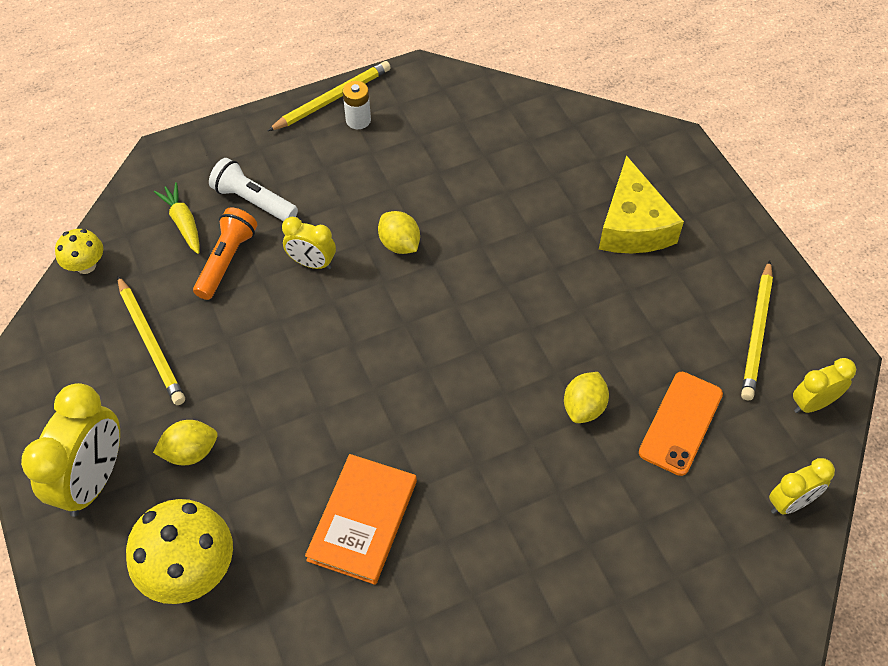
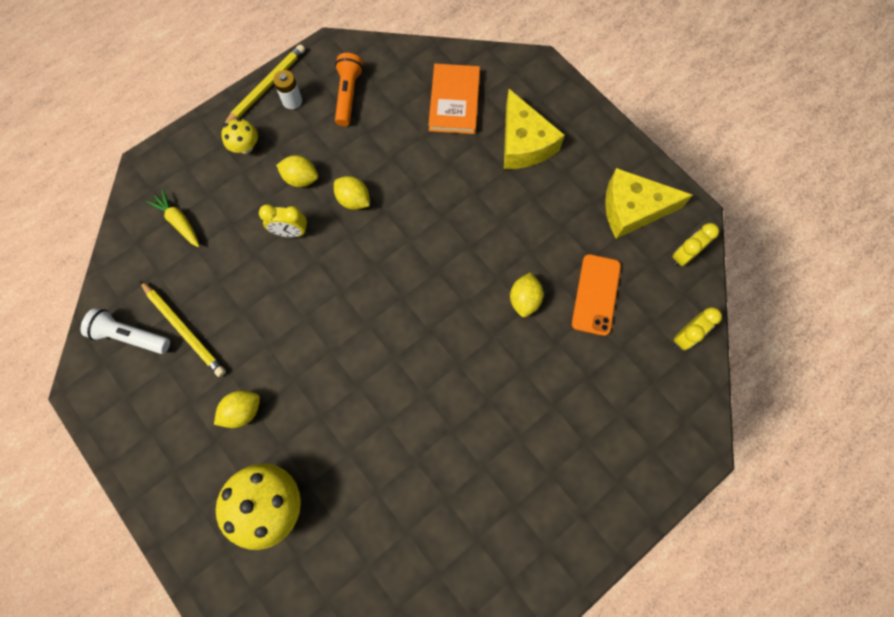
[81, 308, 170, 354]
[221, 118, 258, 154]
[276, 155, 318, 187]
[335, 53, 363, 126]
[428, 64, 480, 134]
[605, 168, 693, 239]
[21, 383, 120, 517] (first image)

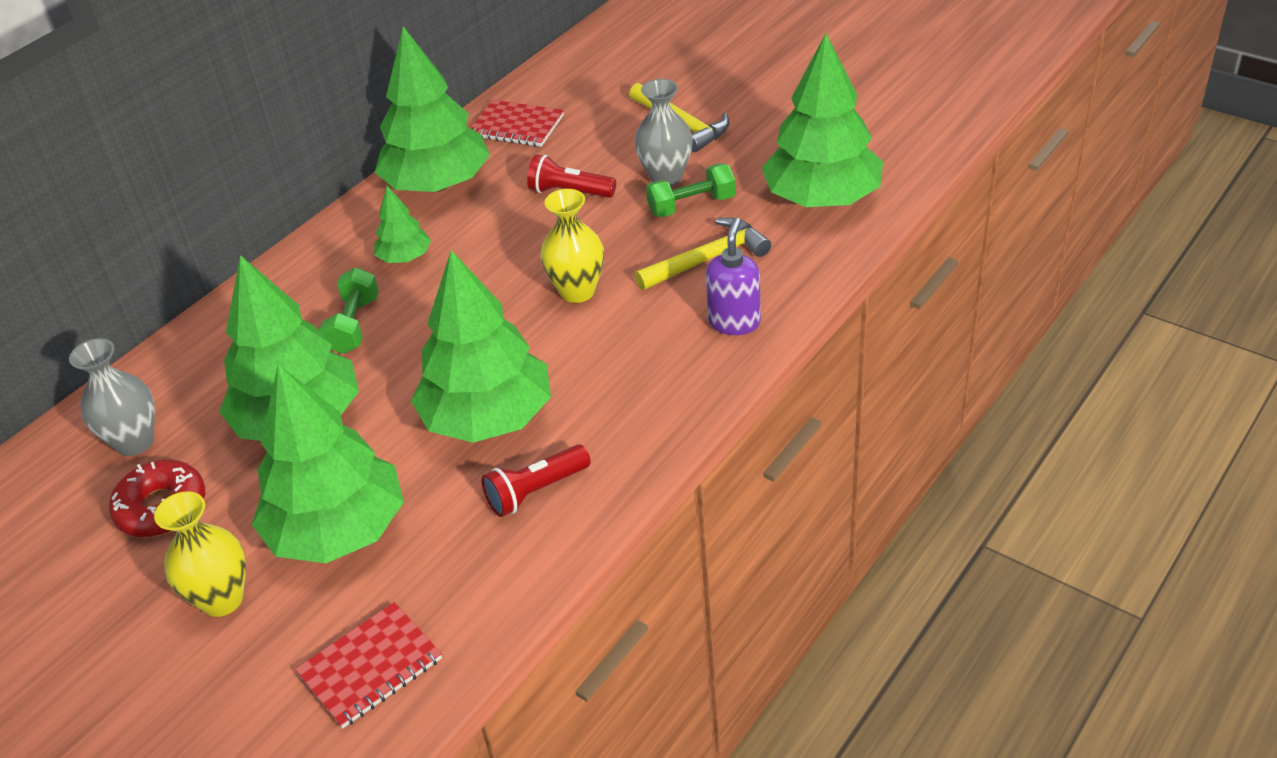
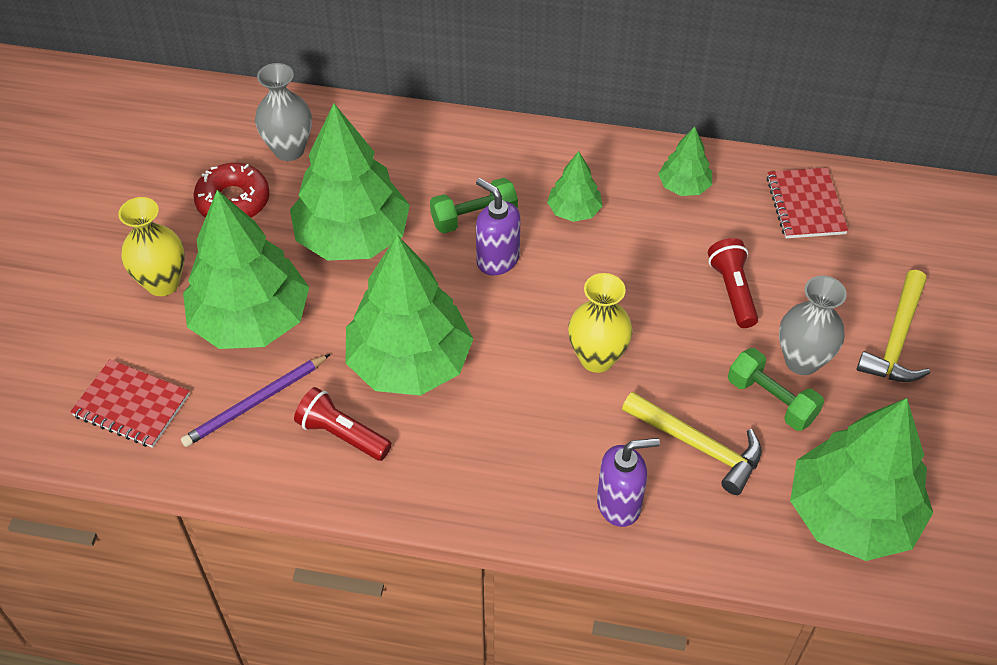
[181, 354, 330, 447]
[476, 178, 521, 276]
[658, 126, 712, 196]

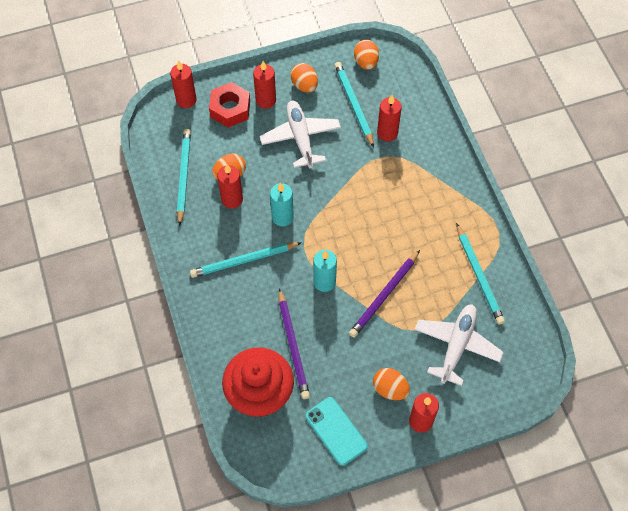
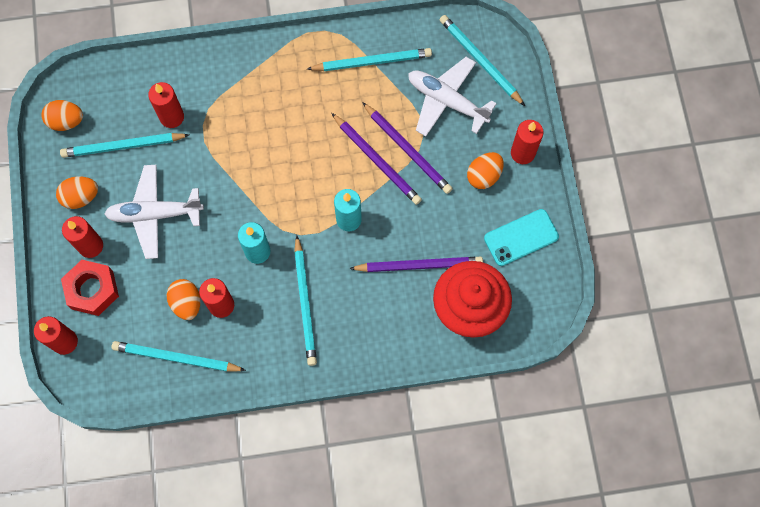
[362, 102, 453, 194]
[440, 15, 525, 106]

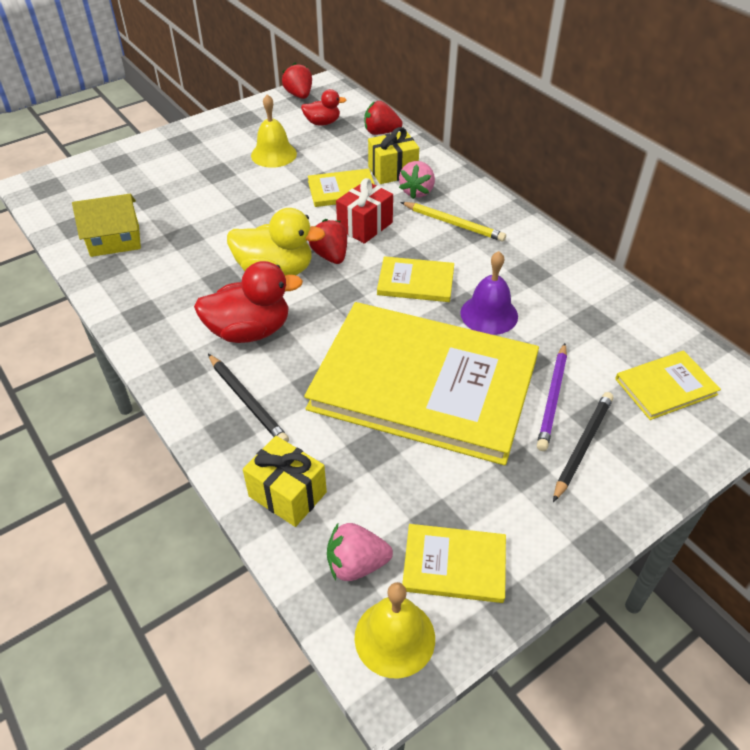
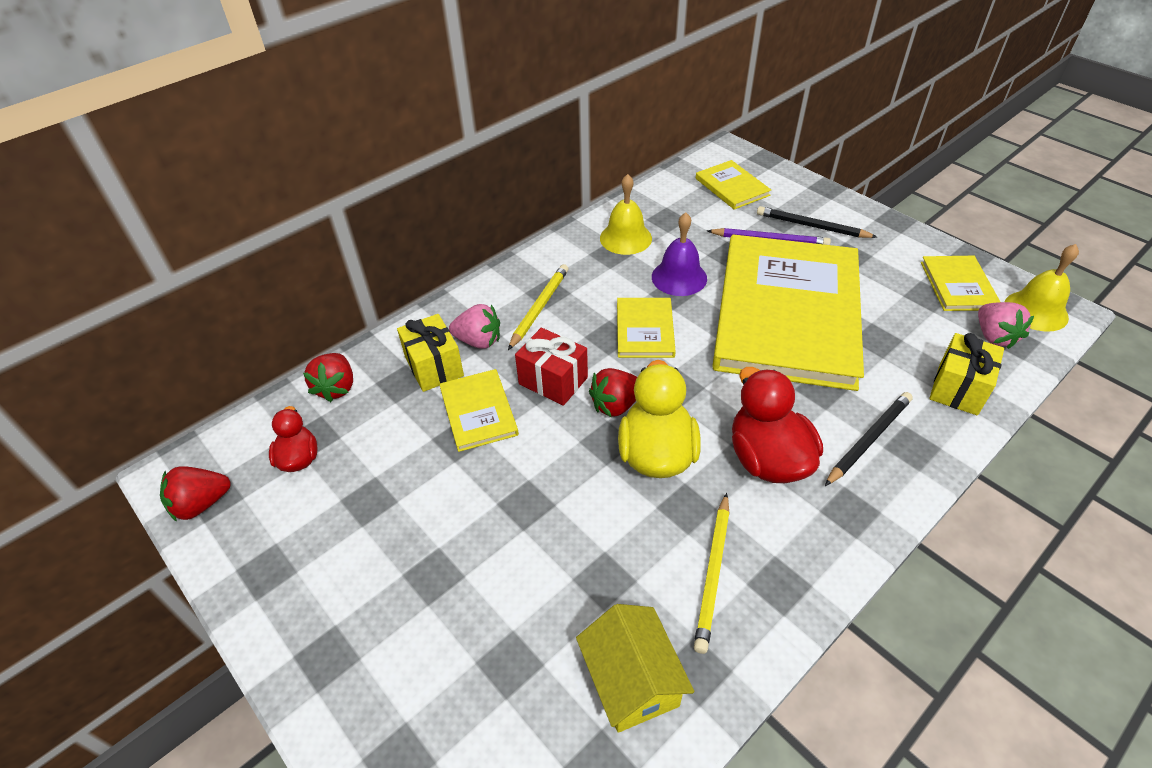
[600, 174, 652, 255]
[694, 493, 730, 654]

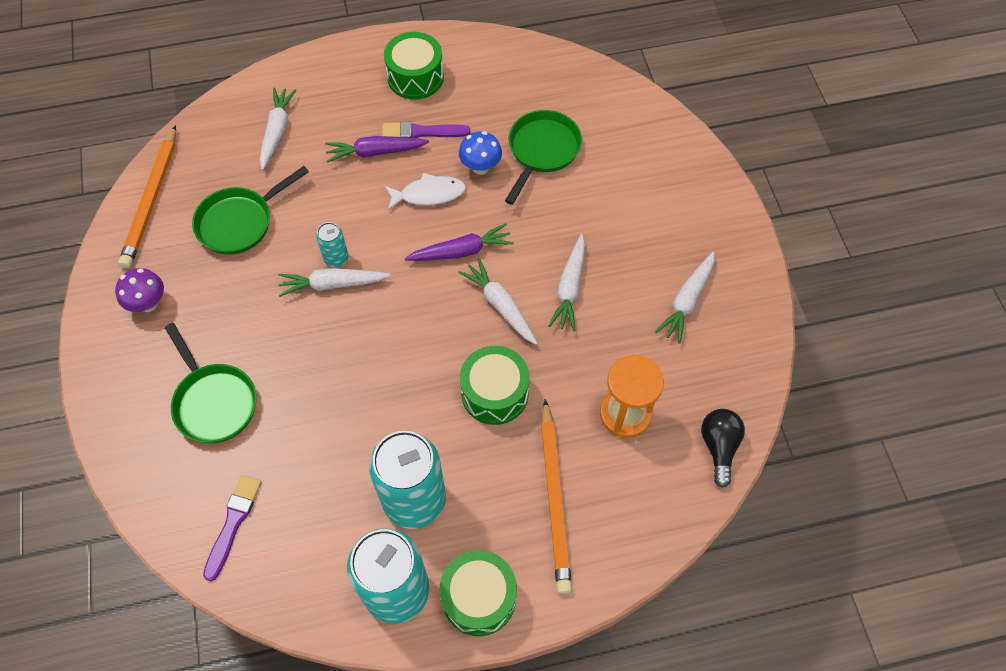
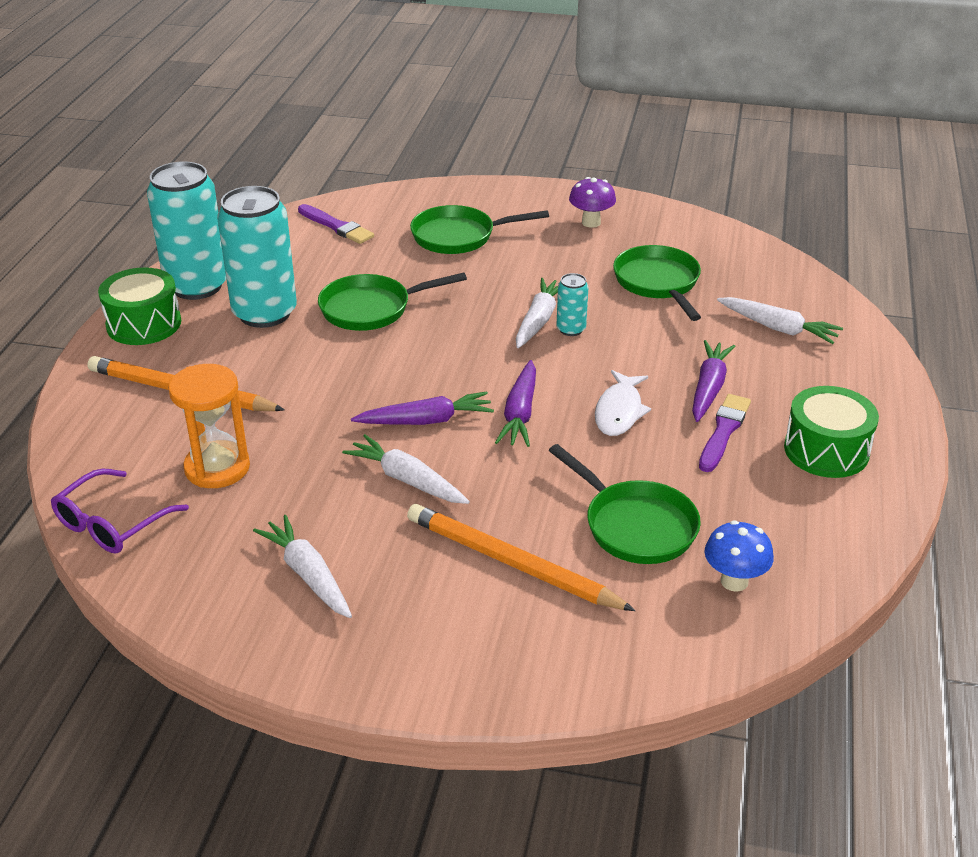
[51, 468, 189, 553]
[318, 272, 467, 331]
[351, 391, 494, 425]
[407, 504, 636, 611]
[705, 520, 774, 592]
[460, 346, 530, 425] (first image)

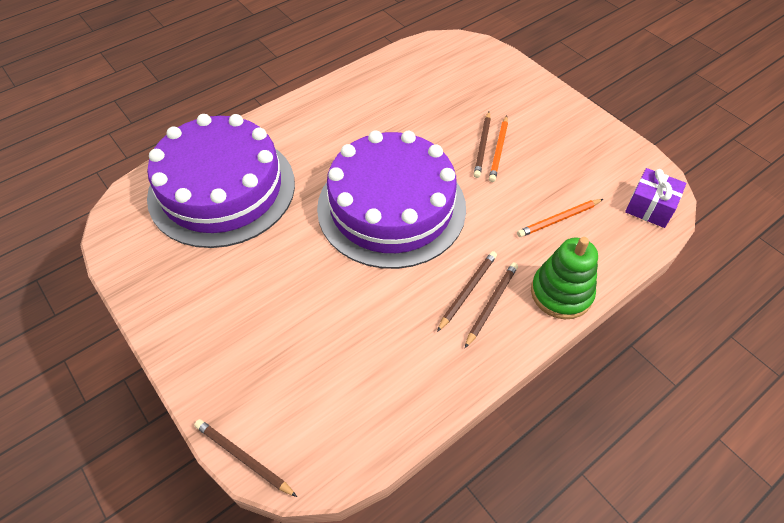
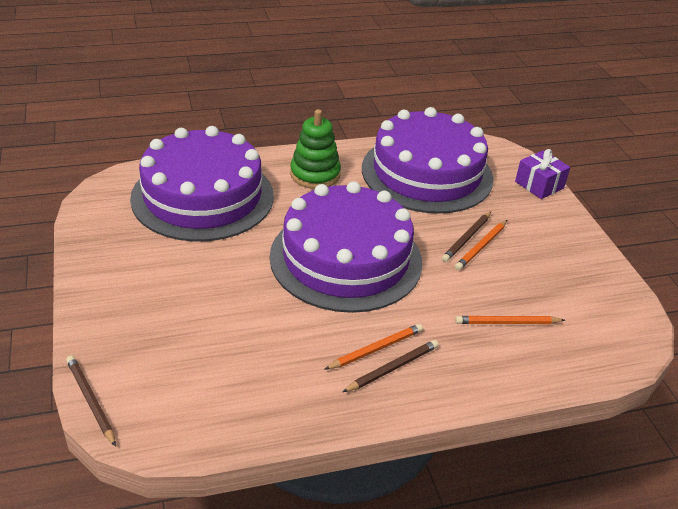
[290, 109, 341, 189]
[324, 324, 423, 370]
[362, 107, 493, 214]
[515, 149, 570, 199]

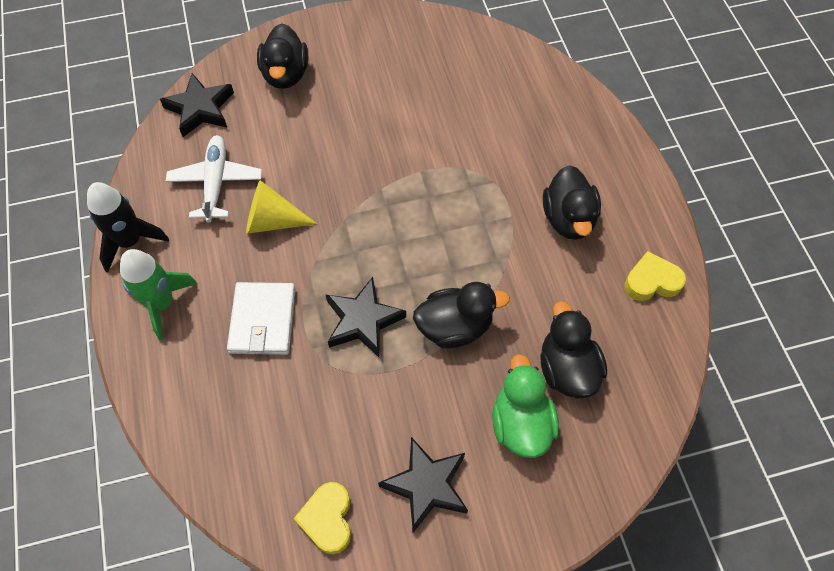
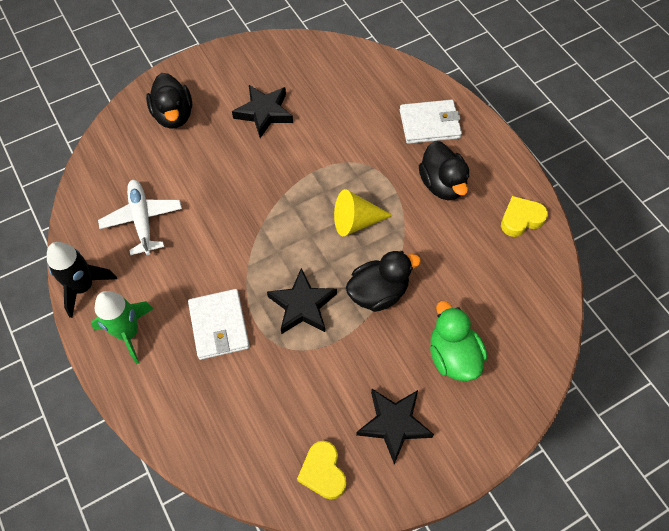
[232, 85, 293, 138]
[334, 189, 393, 236]
[400, 100, 462, 144]
[540, 301, 607, 398] (first image)

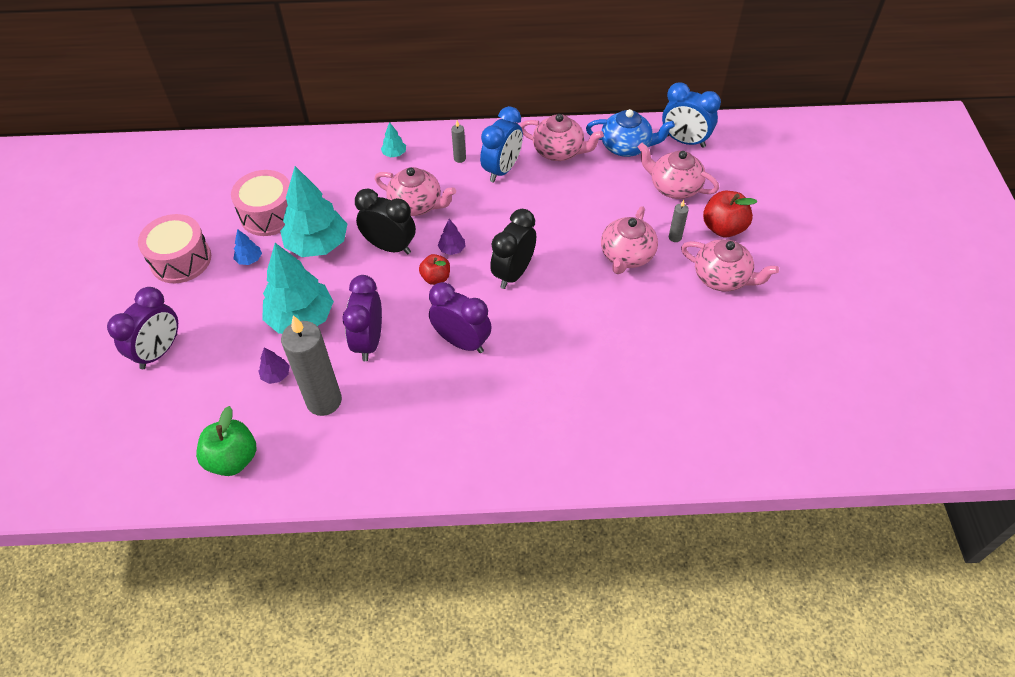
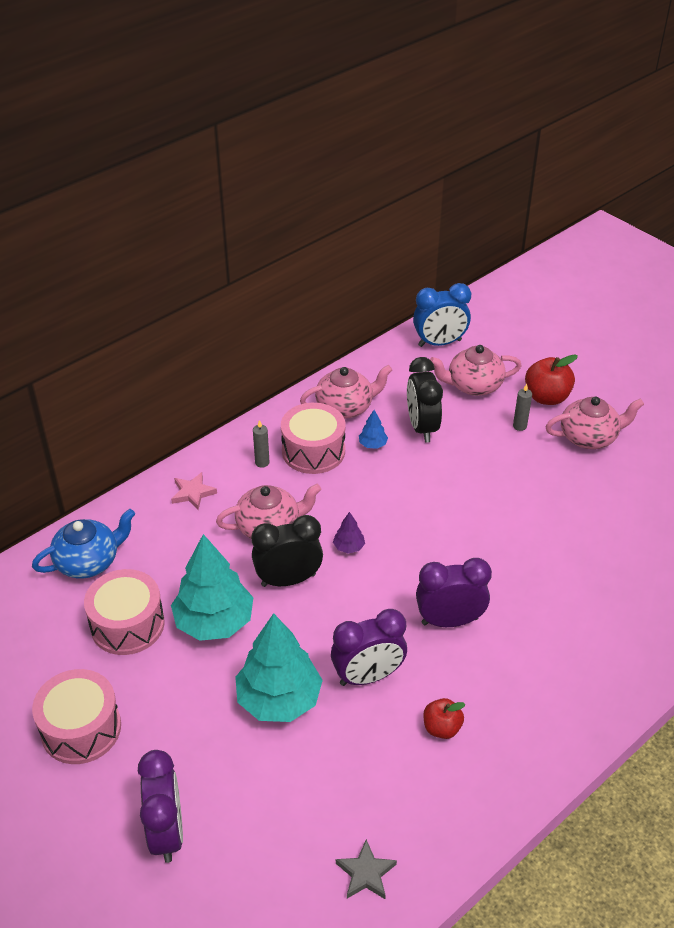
[32, 509, 135, 579]
[171, 472, 217, 510]
[281, 403, 345, 474]
[331, 609, 407, 686]
[336, 839, 397, 899]
[359, 410, 388, 449]
[407, 357, 443, 443]
[424, 698, 465, 739]
[259, 347, 290, 384] (first image)
[281, 315, 342, 416] (first image)
[601, 206, 658, 274] (first image)

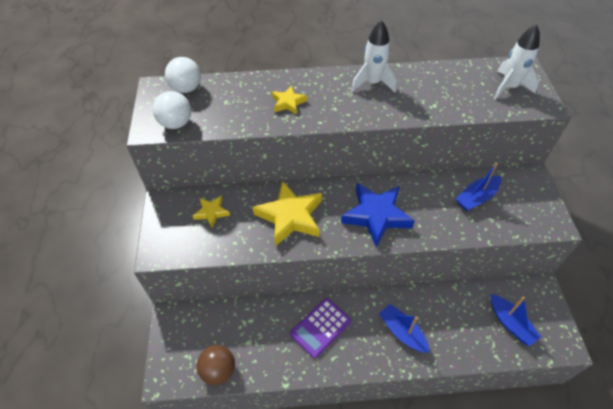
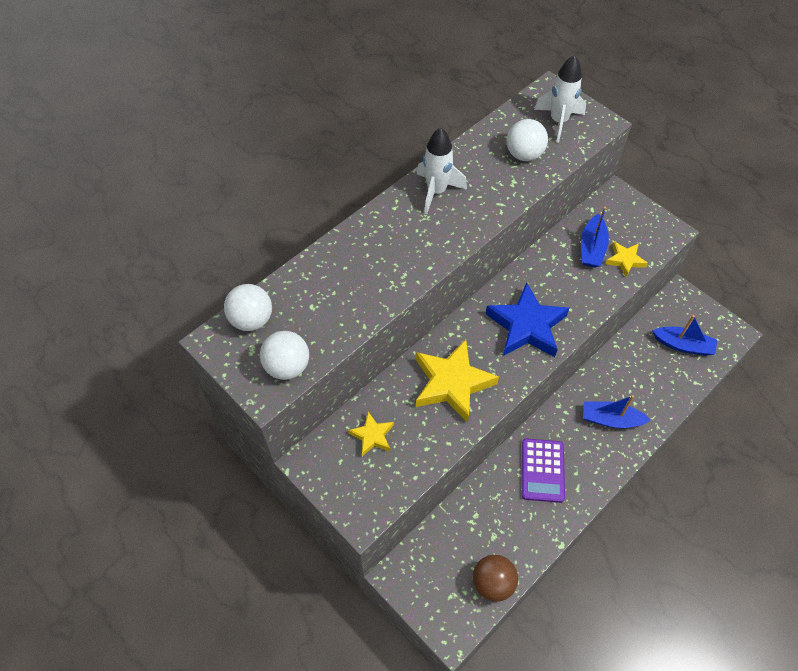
[507, 119, 548, 161]
[605, 242, 648, 277]

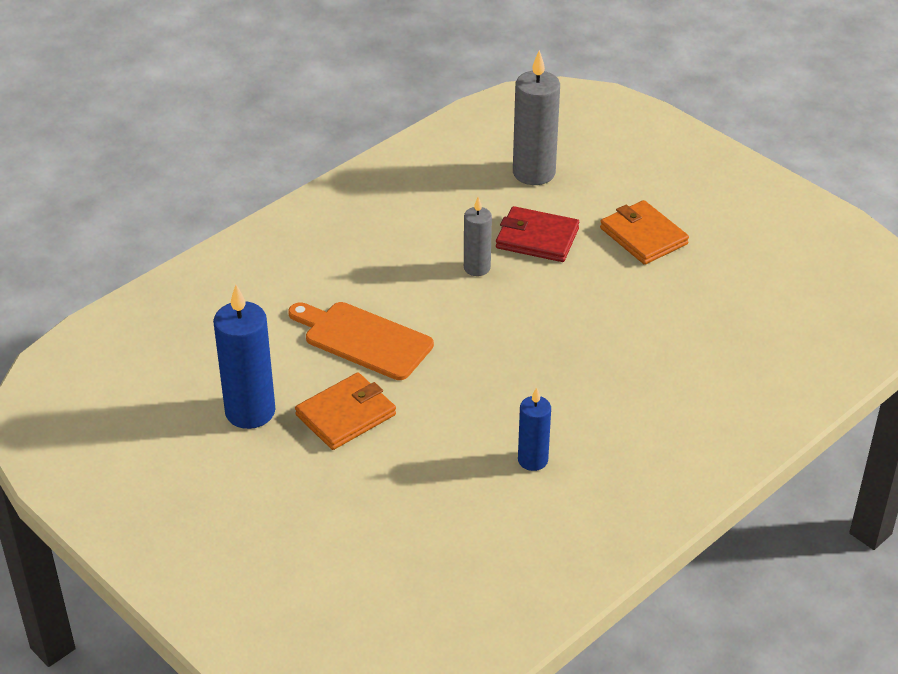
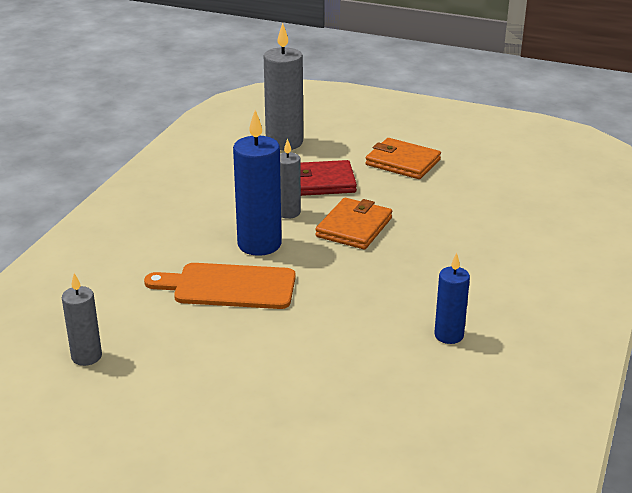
[62, 273, 102, 366]
[233, 110, 282, 256]
[315, 198, 392, 250]

